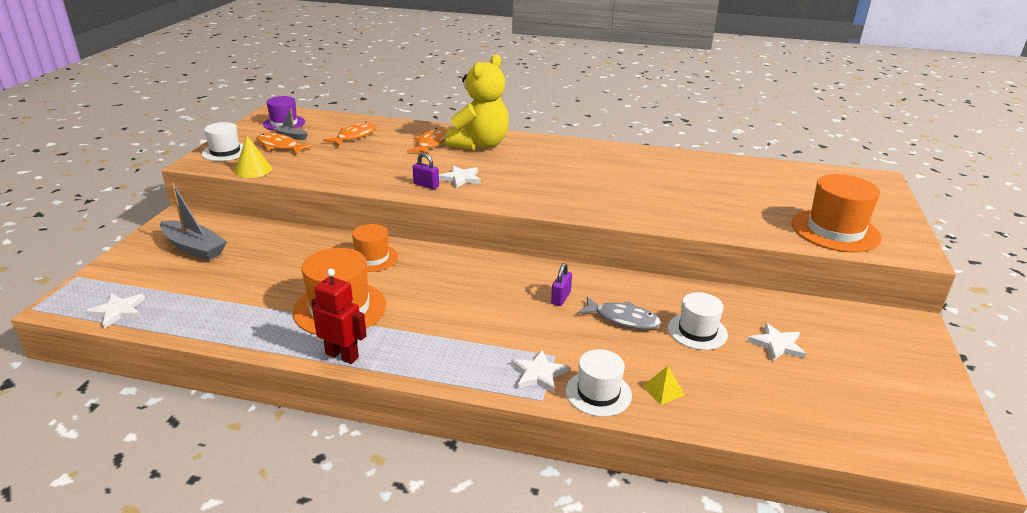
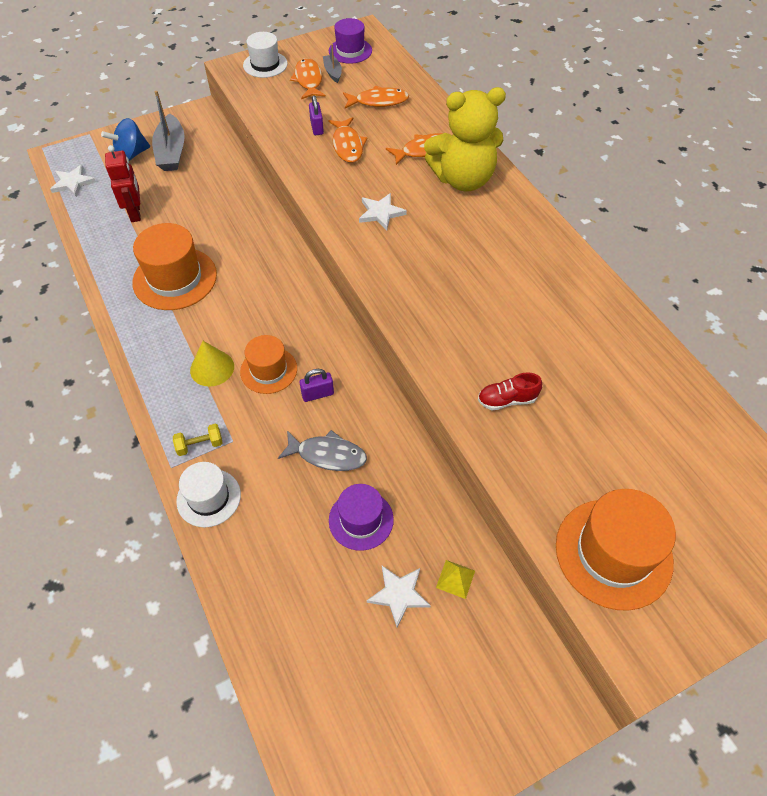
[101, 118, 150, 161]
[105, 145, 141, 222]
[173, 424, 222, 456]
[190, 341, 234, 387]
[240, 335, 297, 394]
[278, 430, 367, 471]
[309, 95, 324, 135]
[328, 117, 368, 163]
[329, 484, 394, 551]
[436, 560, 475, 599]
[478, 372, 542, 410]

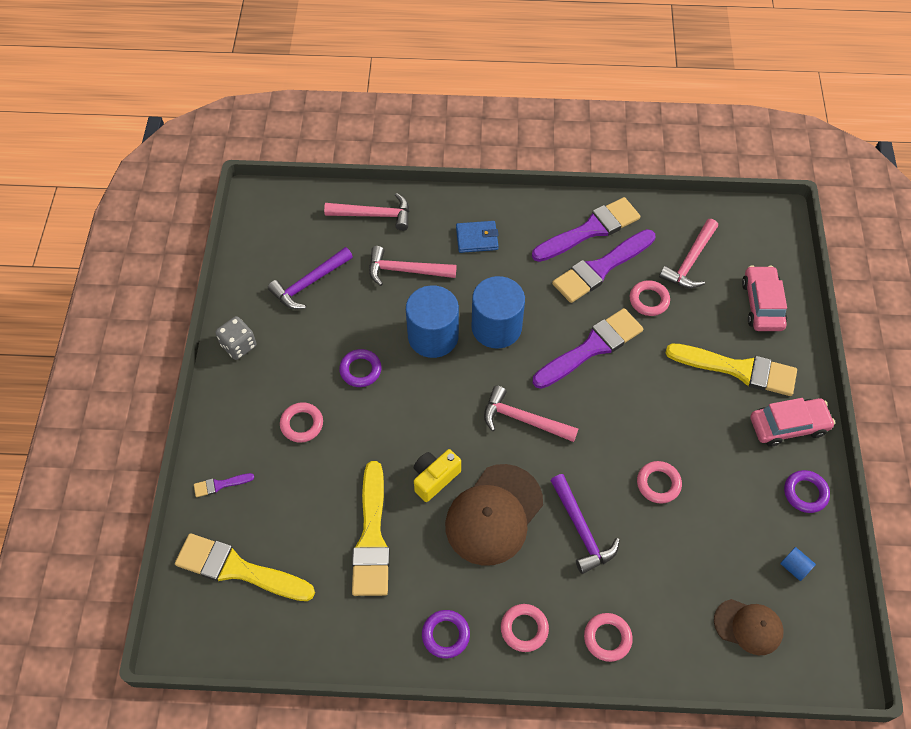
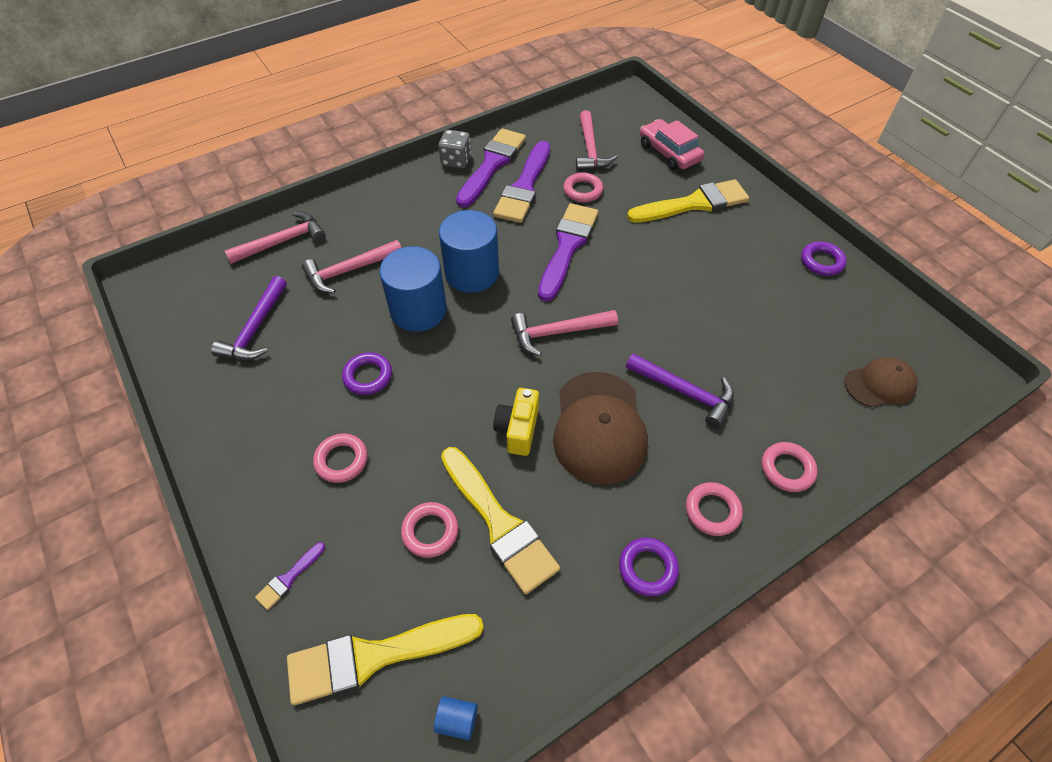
[401, 502, 459, 558]
[434, 696, 478, 740]
[438, 130, 471, 168]
[456, 221, 499, 253] (first image)
[750, 398, 835, 447] (first image)

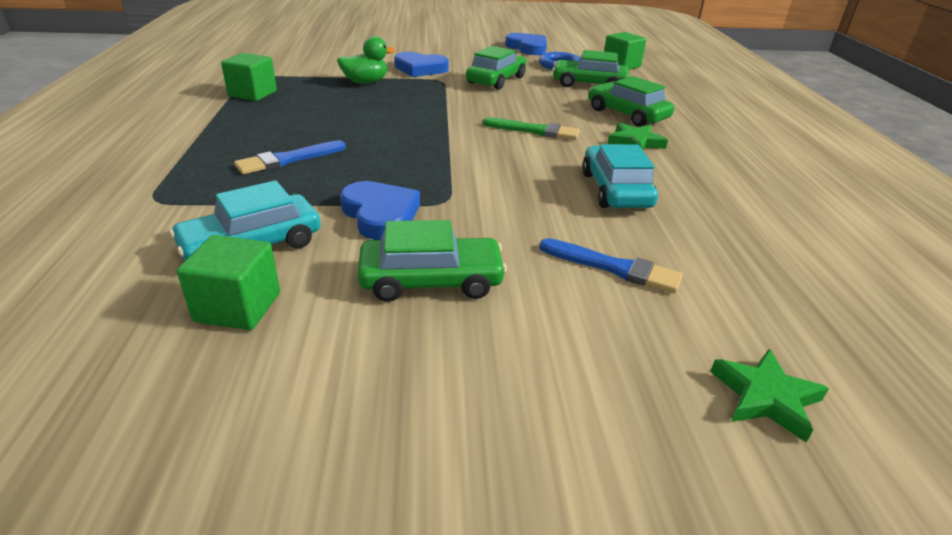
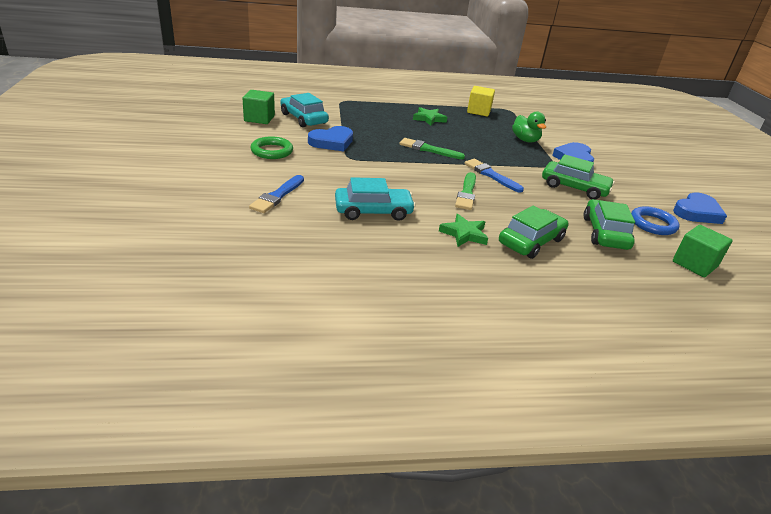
[251, 136, 293, 159]
[400, 138, 465, 159]
[413, 107, 447, 126]
[464, 159, 524, 193]
[467, 86, 495, 116]

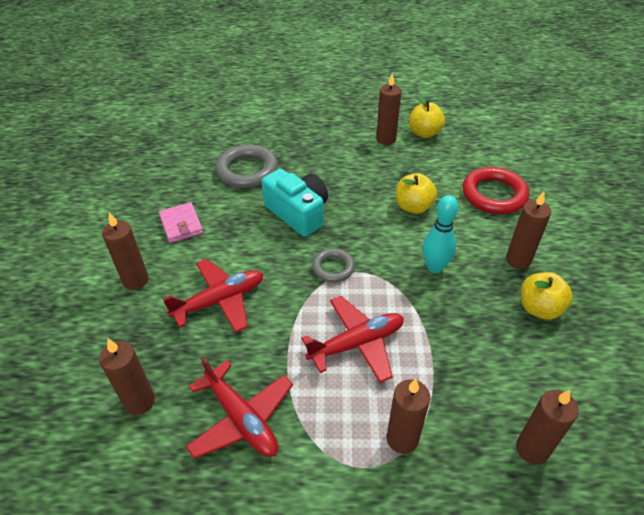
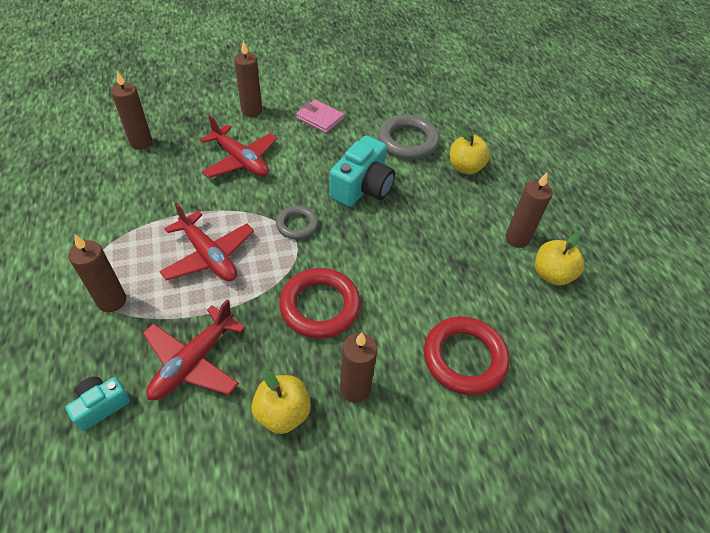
[66, 376, 130, 431]
[143, 299, 246, 400]
[279, 268, 361, 339]
[296, 99, 344, 133]
[450, 127, 490, 174]

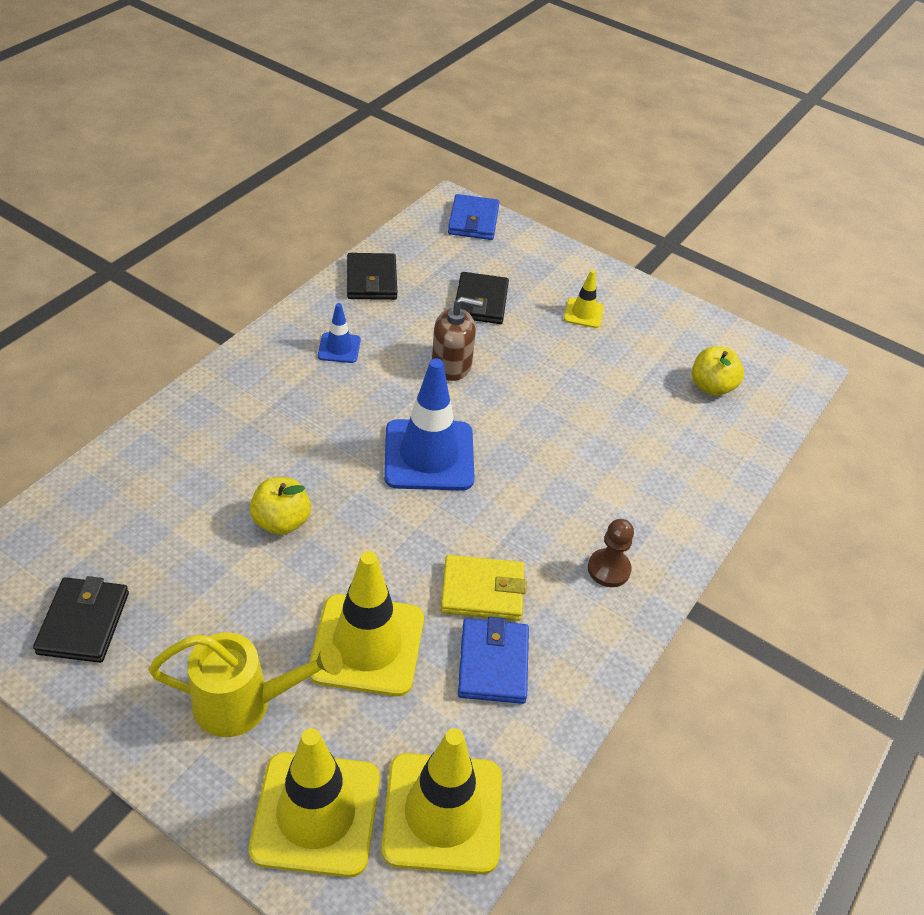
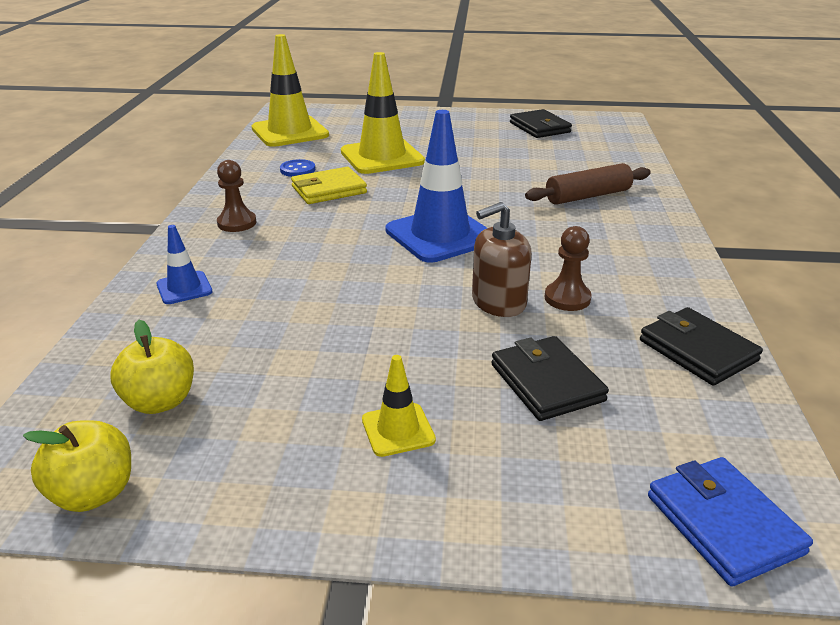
[23, 420, 131, 512]
[156, 225, 212, 304]
[280, 159, 315, 177]
[525, 163, 651, 205]
[545, 226, 592, 311]
[148, 632, 342, 737] (first image)
[249, 728, 380, 877] (first image)

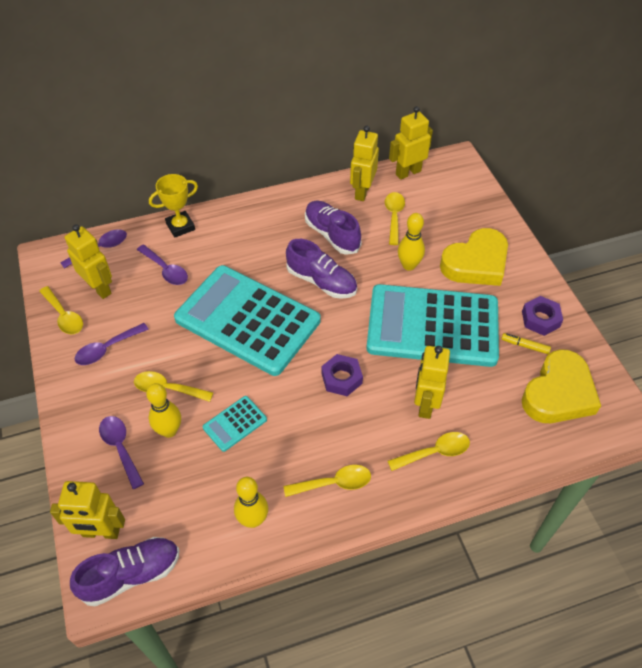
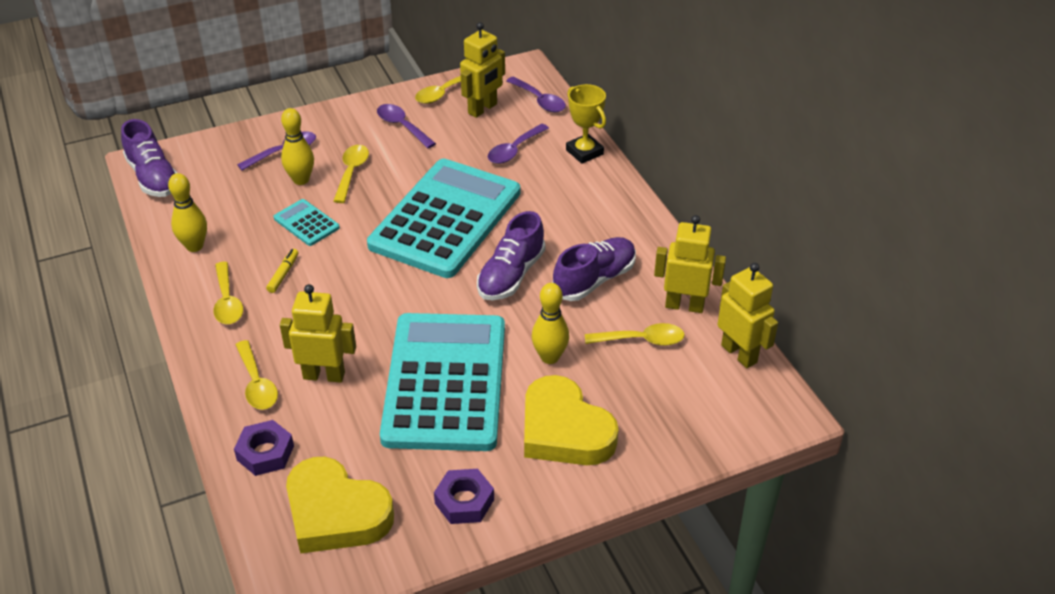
[234, 420, 294, 476]
[266, 249, 298, 293]
[50, 481, 125, 539] (first image)

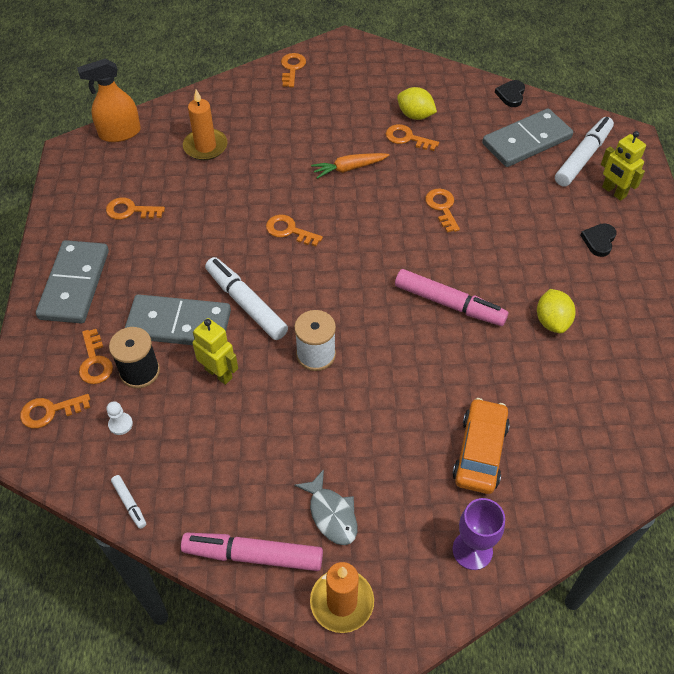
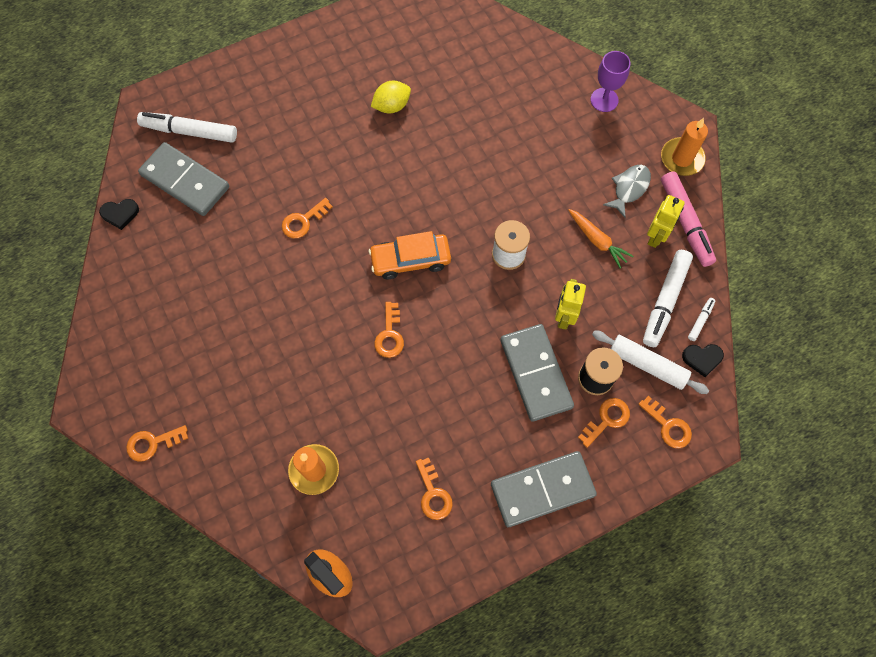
[369, 231, 451, 279]
[568, 209, 633, 269]
[592, 331, 709, 394]
[643, 250, 693, 347]
[647, 195, 685, 248]
[682, 344, 724, 377]
[386, 124, 439, 151] (first image)
[395, 269, 508, 326] (first image)
[397, 87, 437, 120] (first image)

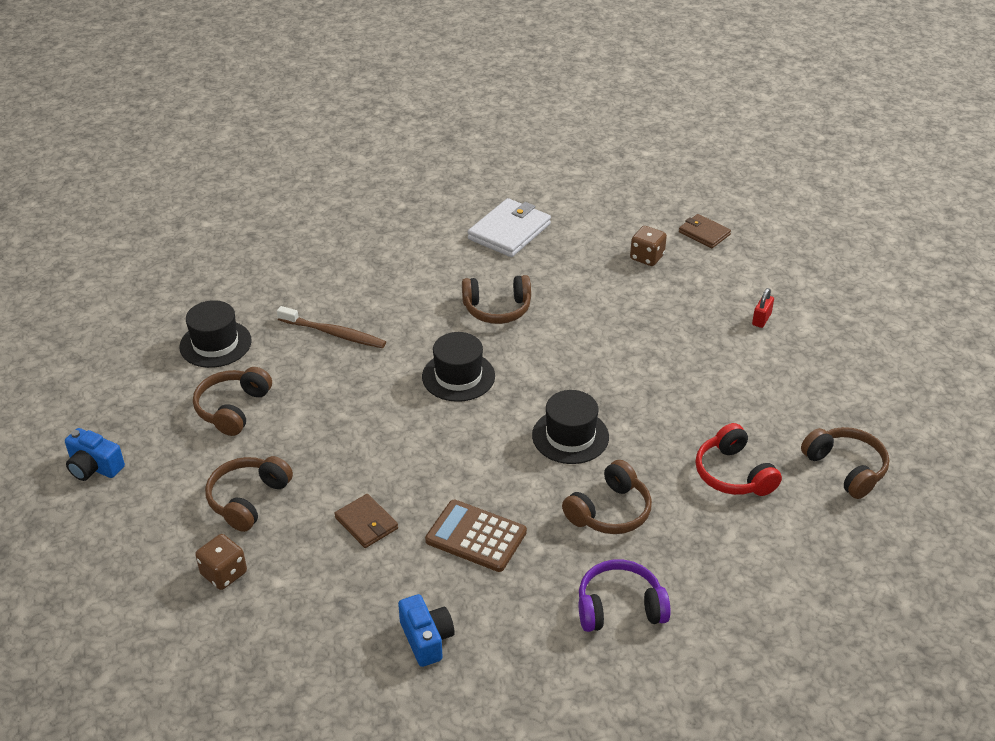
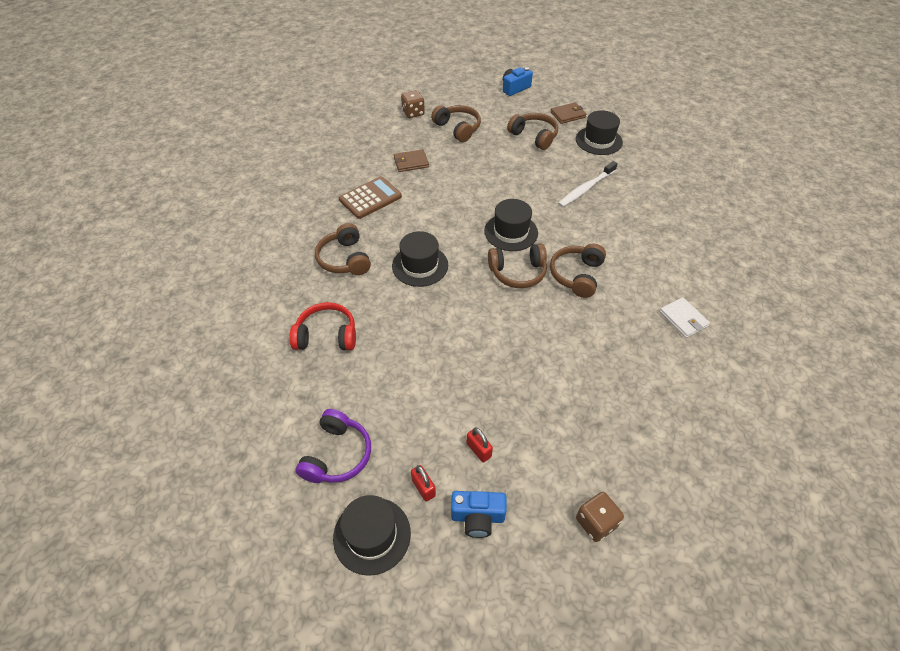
[295, 409, 371, 483]
[333, 495, 411, 576]
[411, 465, 436, 502]
[451, 491, 507, 538]
[488, 244, 547, 288]
[550, 102, 587, 124]
[558, 161, 618, 207]
[576, 492, 624, 542]
[659, 297, 710, 338]

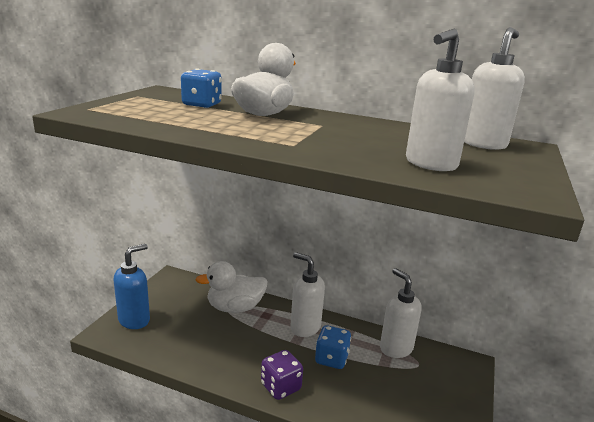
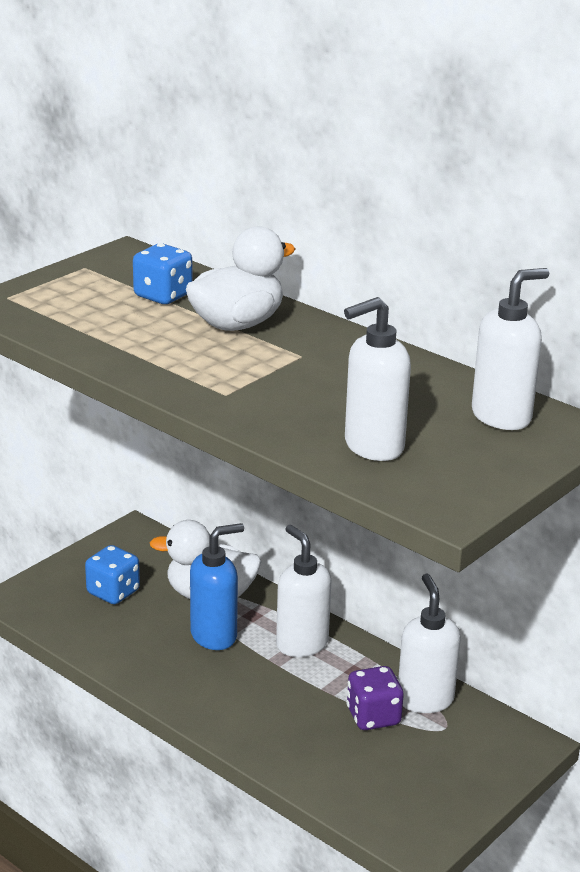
[85, 545, 140, 604]
[190, 523, 244, 650]
[347, 666, 404, 730]

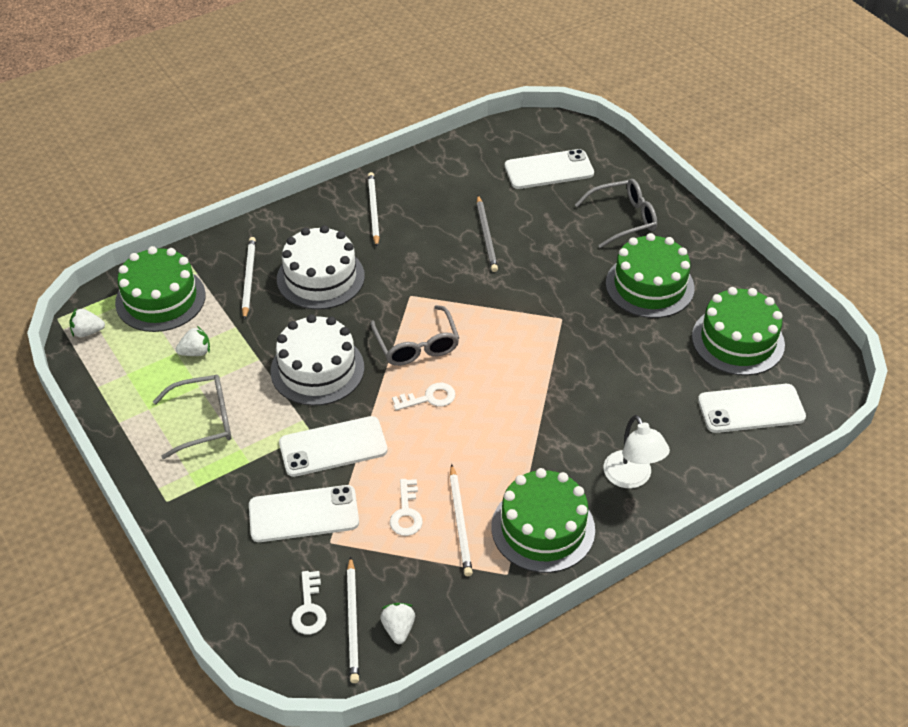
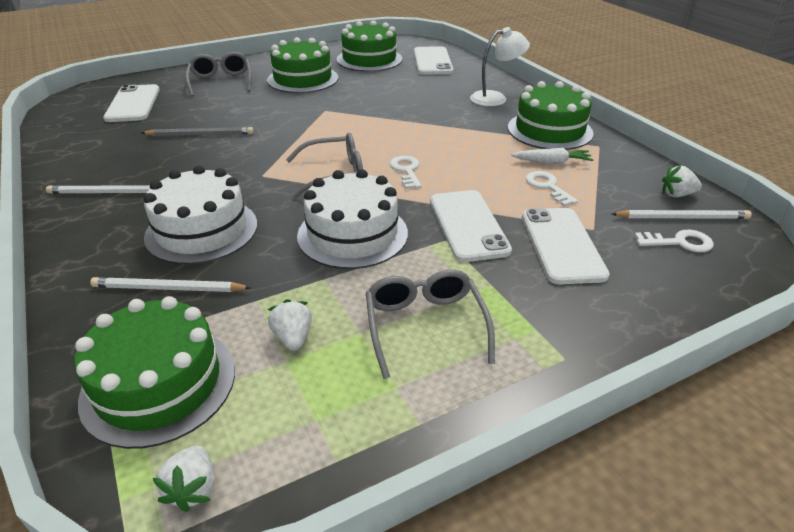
[511, 148, 594, 164]
[526, 171, 578, 206]

